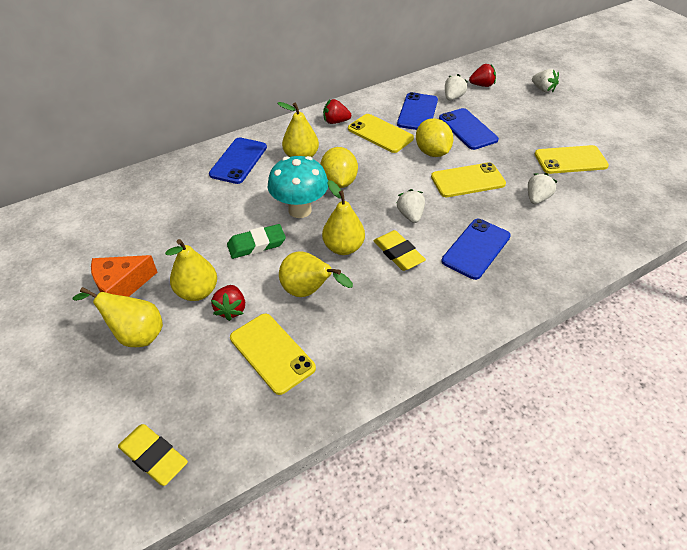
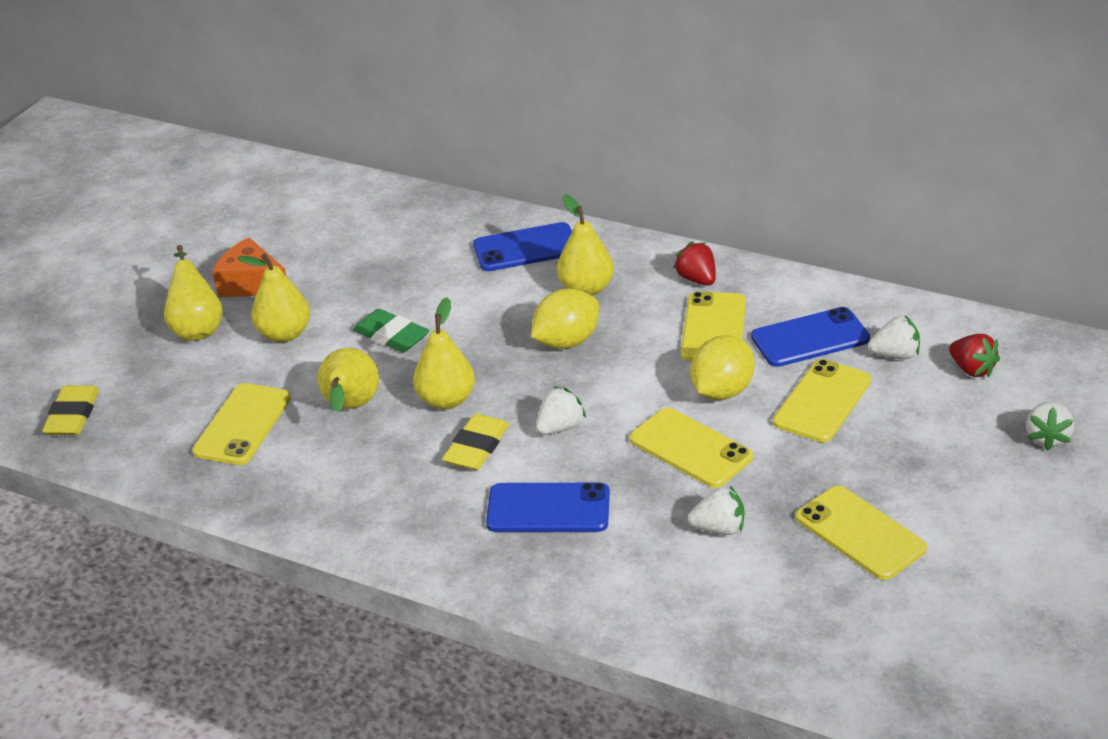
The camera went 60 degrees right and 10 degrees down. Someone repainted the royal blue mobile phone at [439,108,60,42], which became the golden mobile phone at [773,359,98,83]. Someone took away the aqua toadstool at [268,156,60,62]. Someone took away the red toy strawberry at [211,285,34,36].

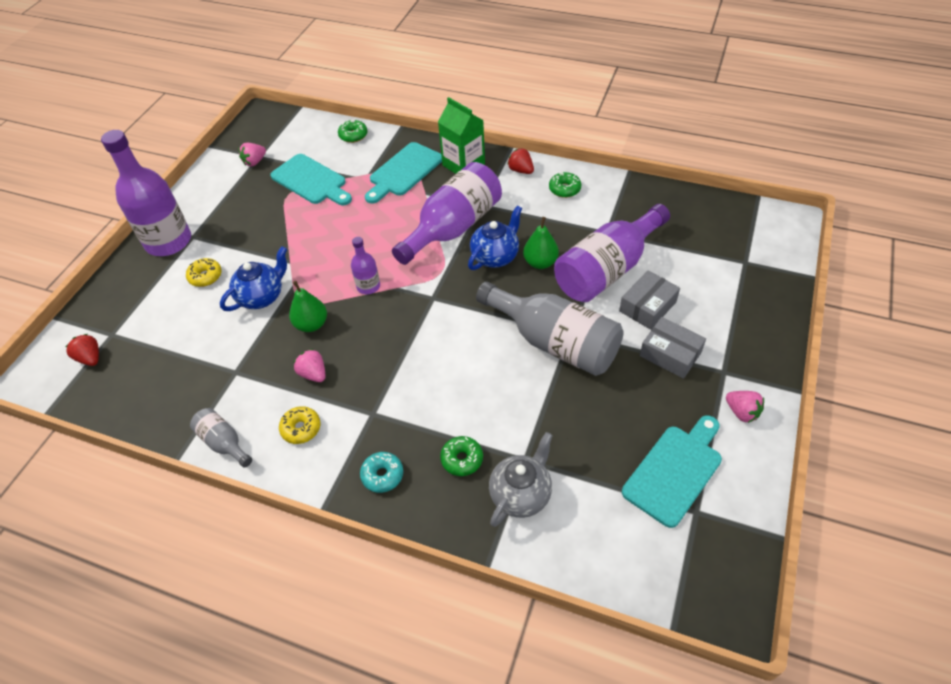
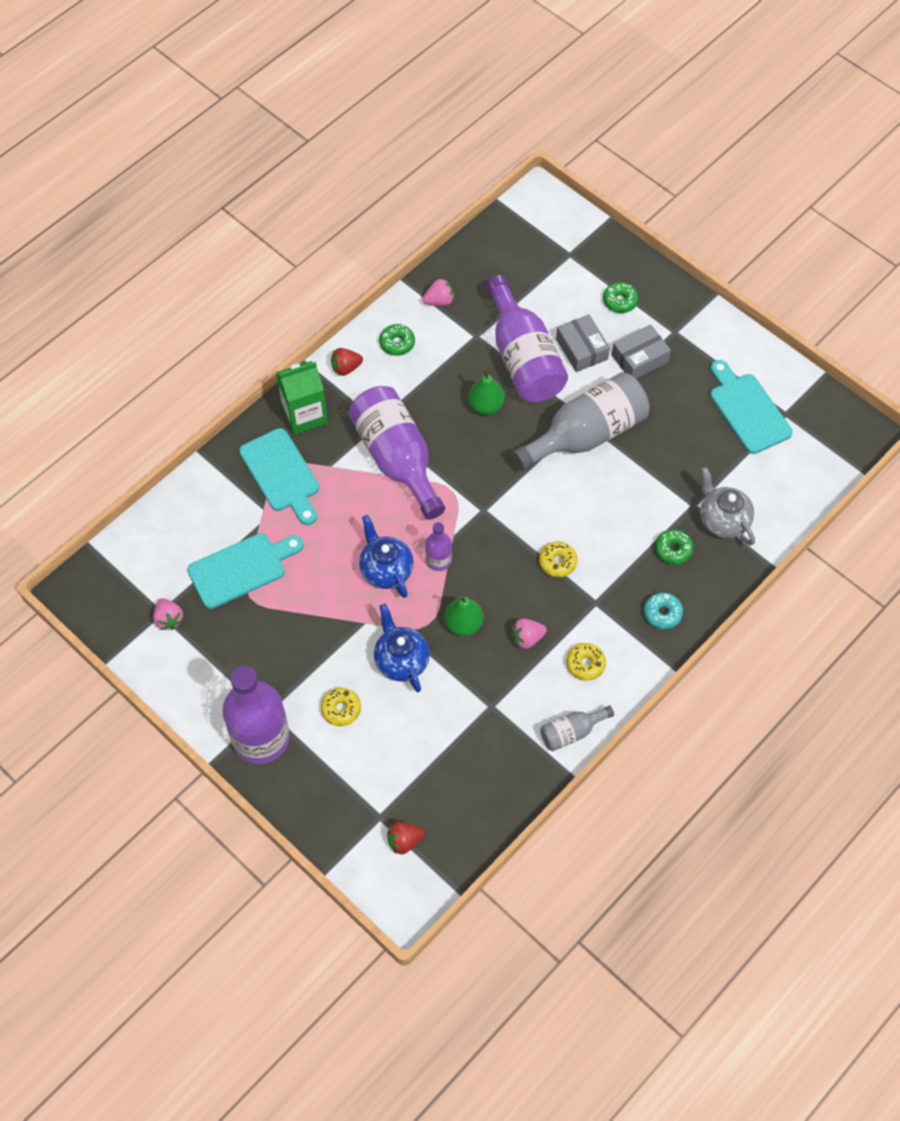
The camera went 70 degrees left and 10 degrees up. Someone carried the emerald donut from [338,120,30,23] to [603,282,35,31]. Someone carried the royal blue tea pot from [468,206,54,64] to [359,515,55,83]. Someone carried the rosy toy strawberry from [726,391,38,32] to [423,278,31,28]. Someone put down the golden donut at [539,542,38,35].

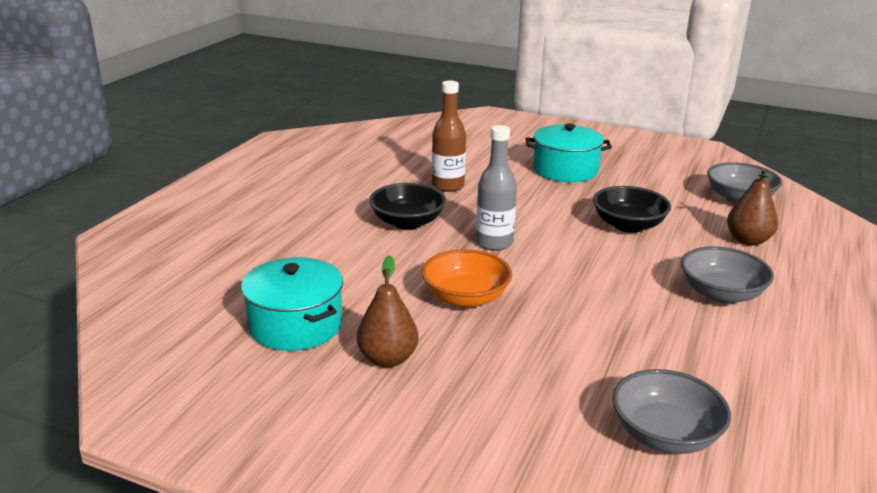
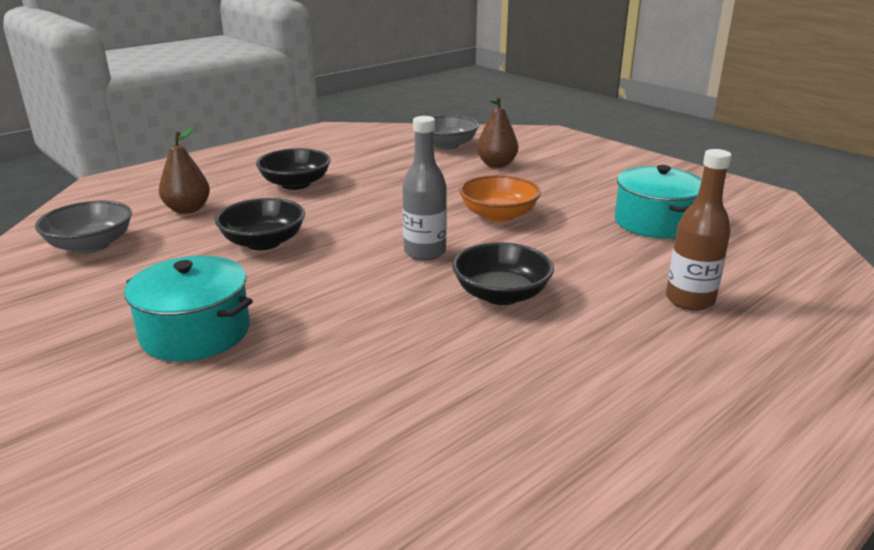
The camera went 155 degrees left and 0 degrees up. Someone carried the russet bottle from [432,81,34,111] to [666,149,66,162]. Someone repainted the gray deep dish at [681,246,93,57], which became the black deep dish at [256,148,75,42]. Someone carried the russet pear fruit from [357,255,62,112] to [477,97,41,71].

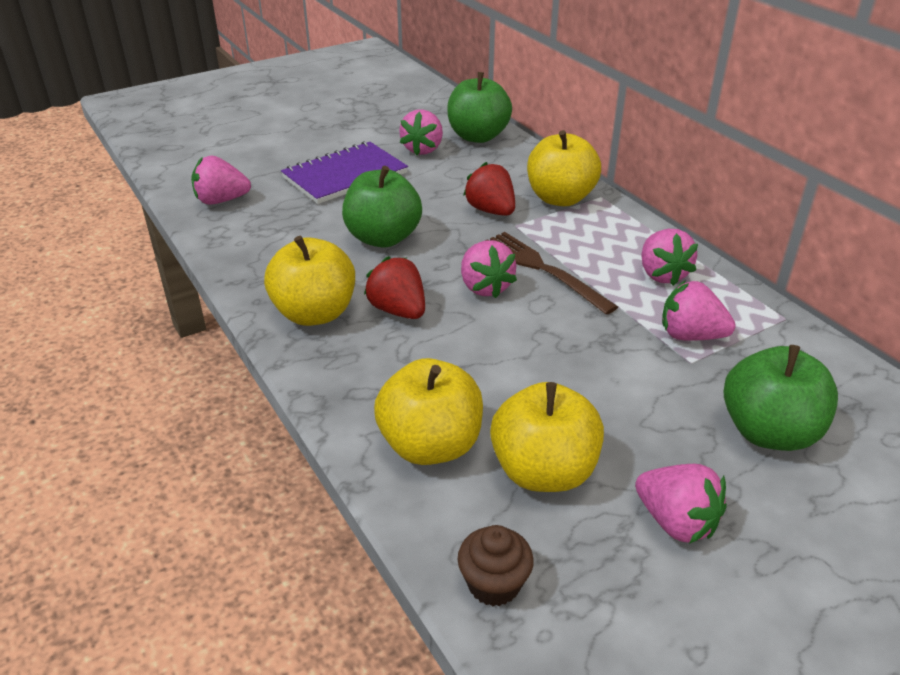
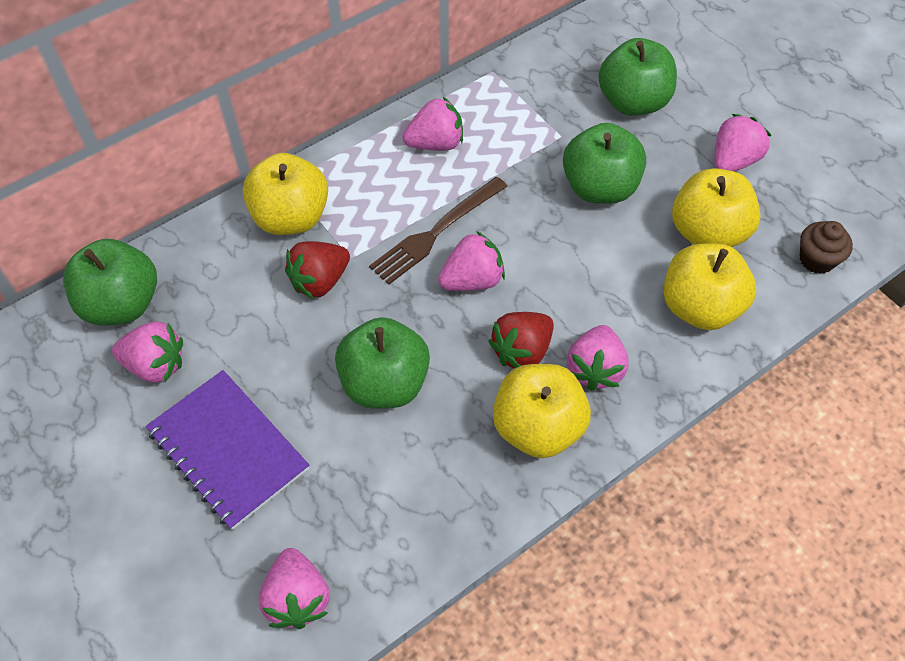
The camera went 95 degrees left and 20 degrees up. Someone carried the rosy toy strawberry from [662,280,74,61] to [567,325,62,66]. Someone put down the emerald apple at [563,123,83,81].

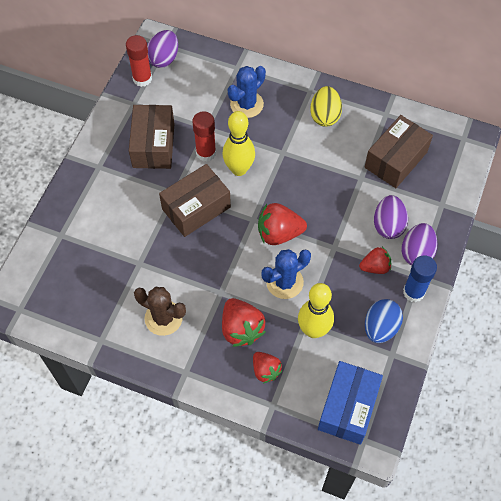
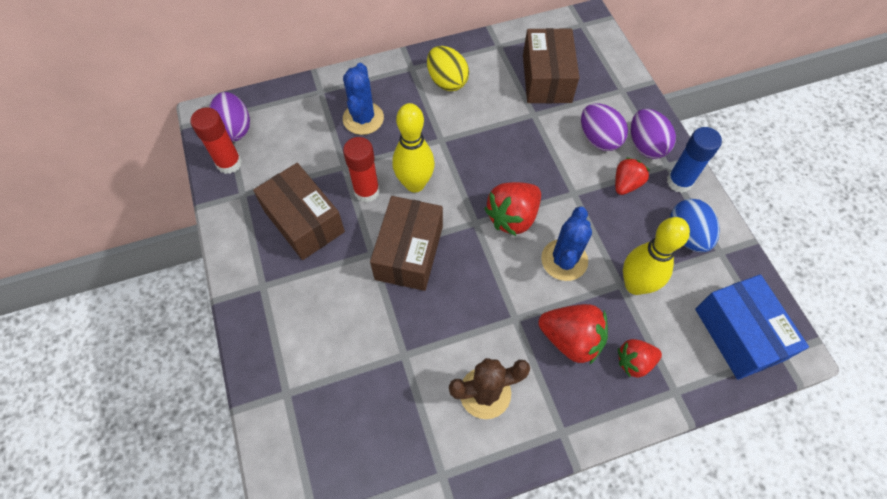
The camera went 40 degrees left and 0 degrees up. Someone rotated the red toy strawberry at [253,352,30,31] by 150 degrees clockwise.

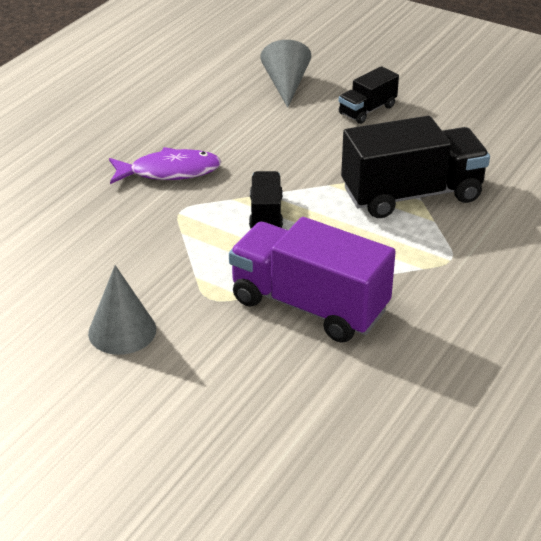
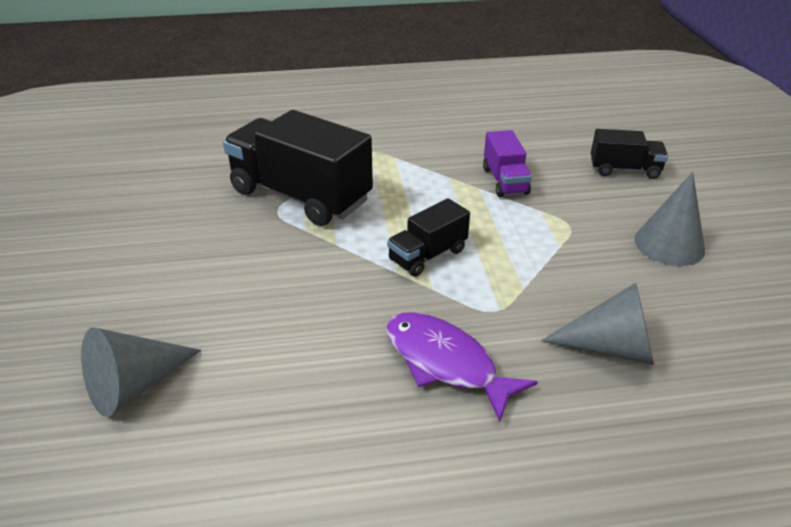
The camera went 130 degrees left and 0 degrees up. Someone carried the black lorry from [339,66,60,58] to [591,129,77,50]. Someone scaled the purple lorry at [229,217,167,126] by 0.51. Someone put down the gray cone at [541,283,113,82].

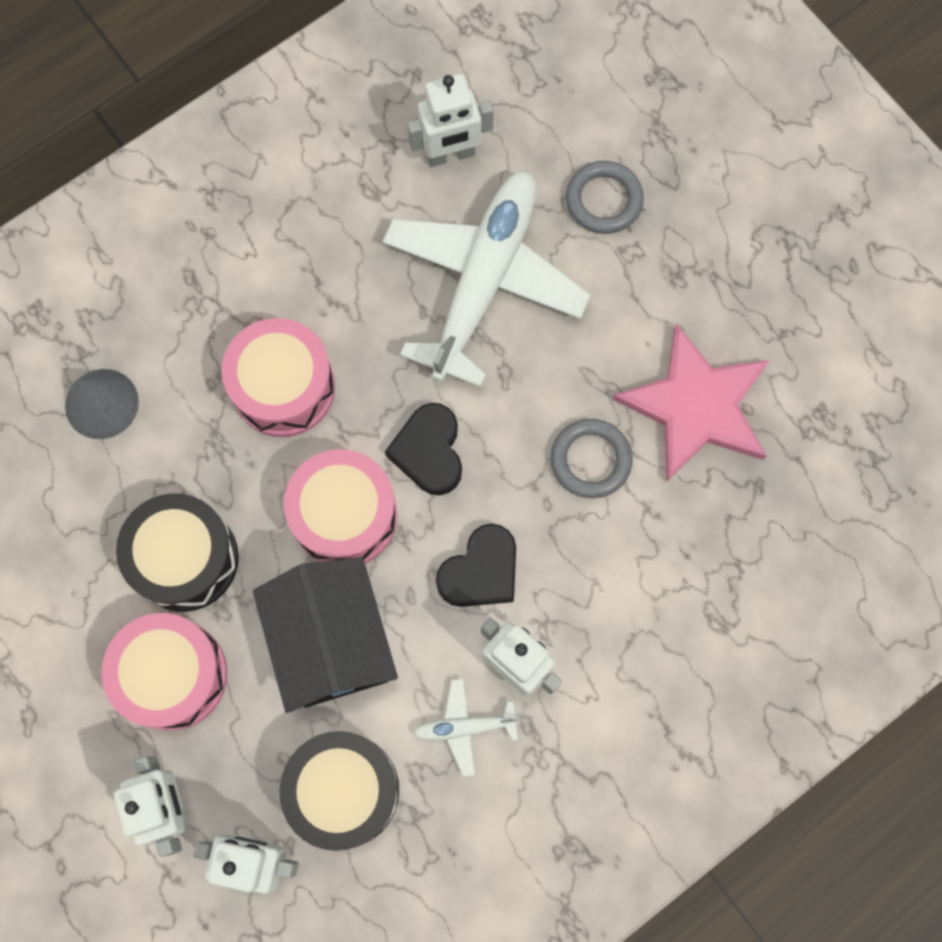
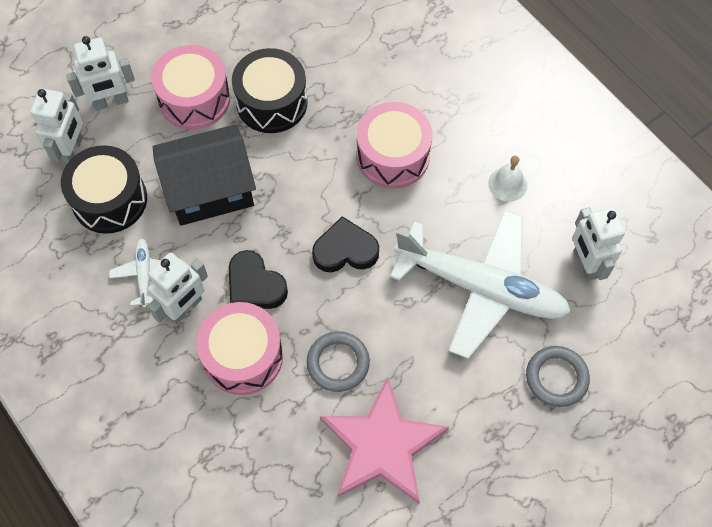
The camera went 90 degrees right and 10 degrees down. Someone took away the gray cone at [65,369,74,70]. Someone carried the rosy toy drum from [284,449,114,114] to [196,302,87,93]. Someone put down the pure white bell at [488,156,39,46].

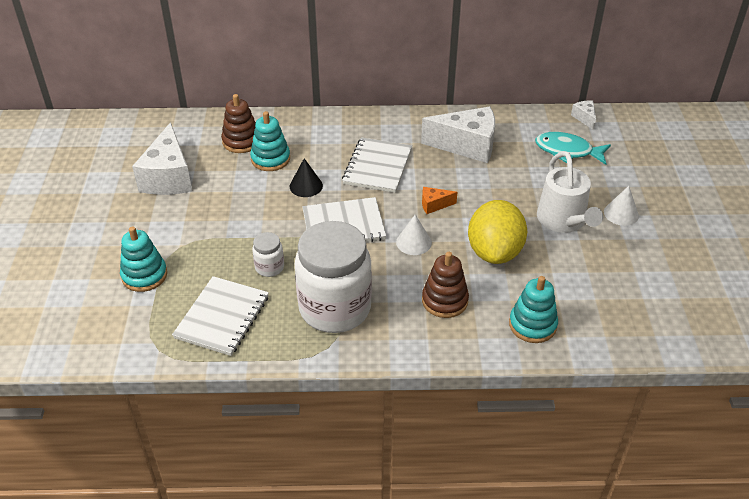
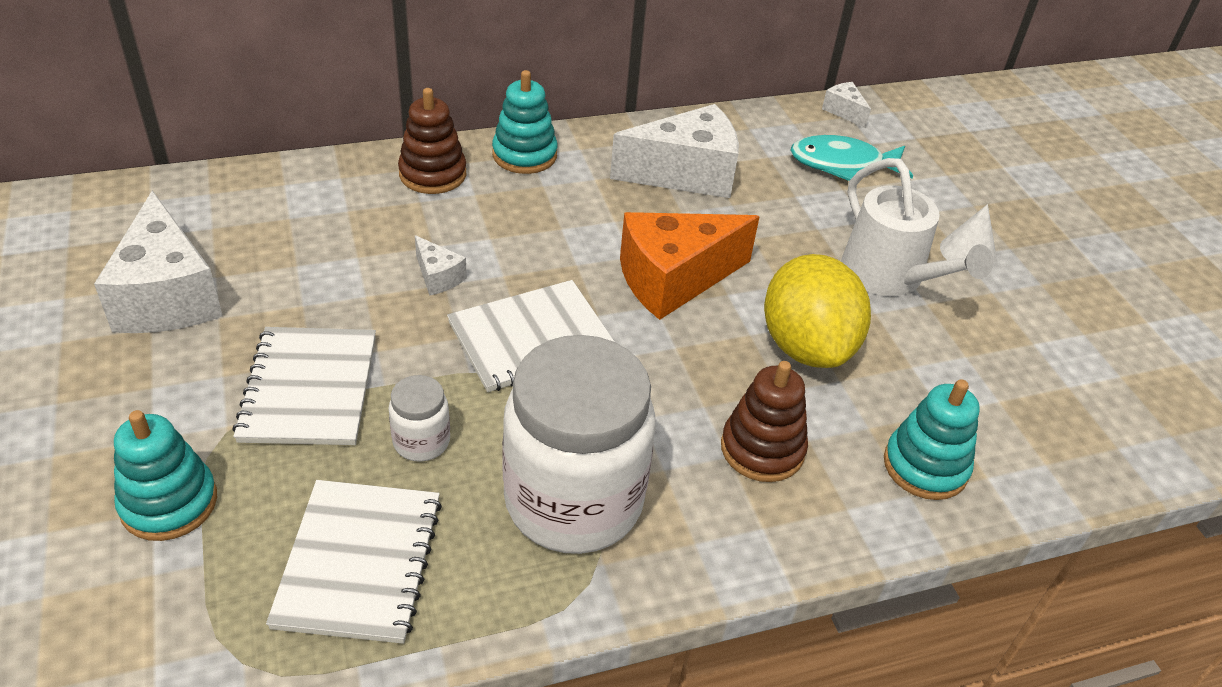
The camera went 20 degrees left and 0 degrees up. Someone carried the russet ring stacker from [221,94,35,59] to [398,88,68,106]. Someone carried the aqua ring stacker from [250,111,40,60] to [492,70,66,104]. Someone carried the pure white notepad from [342,137,70,56] to [232,327,144,118]. Someone swapped the black cone at [290,158,33,39] for the pure white cheese wedge at [415,235,52,61]. Someone scaled the bright orange cheese wedge at [422,187,35,27] by 2.22. Someone took away the pure white cone at [396,215,36,40].

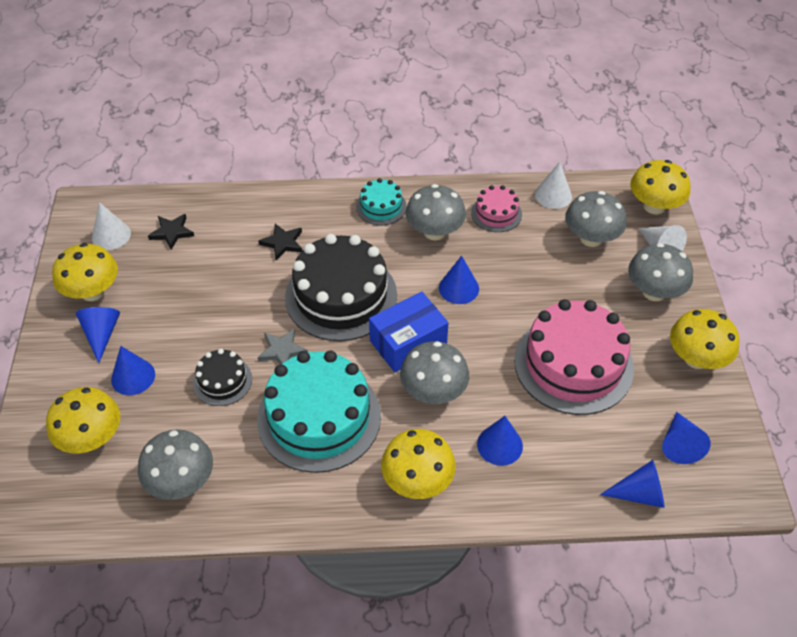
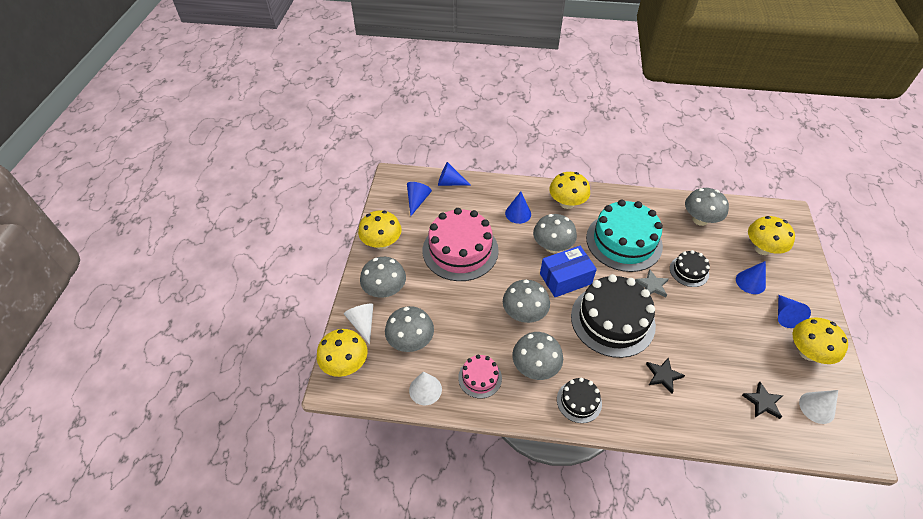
The camera went 170 degrees left and 0 degrees up. Someone repainted the aqua gateau at [356,178,51,48], which became the black gateau at [557,377,45,46]. Someone swapped the royal blue cone at [439,256,40,48] for the gray toadstool at [503,280,47,43].

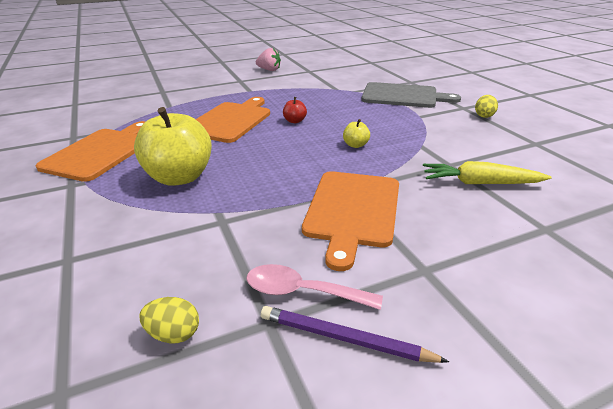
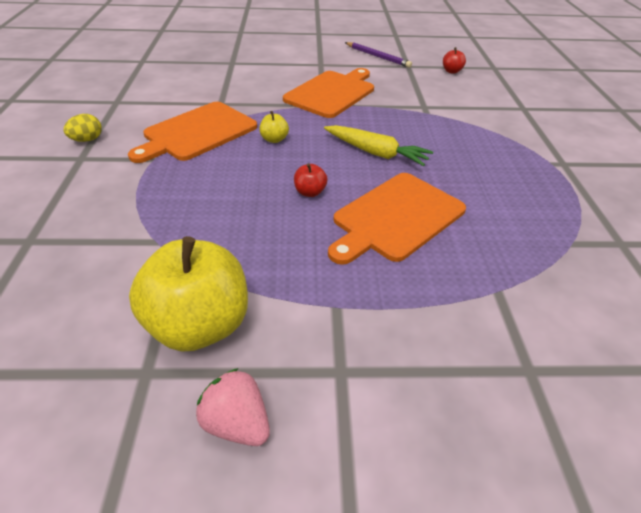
The camera went 160 degrees left and 10 degrees up. Someone took away the gray cutting board at [361,82,100,26]. Someone carried the golden apple from [134,107,78,79] to [129,236,119,115]. Someone carried the bright orange cutting board from [36,121,109,61] to [128,102,129,61]. Someone carried the golden toy carrot from [423,161,129,23] to [324,125,109,41]. Someone took away the rosy teaspoon at [246,264,137,46]. Someone swapped the golden toy egg at [139,297,60,46] for the red apple at [443,47,23,27].

